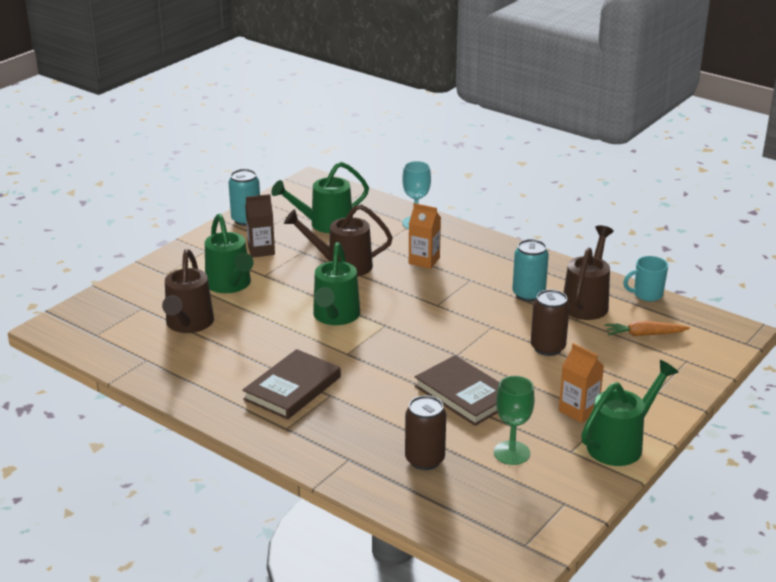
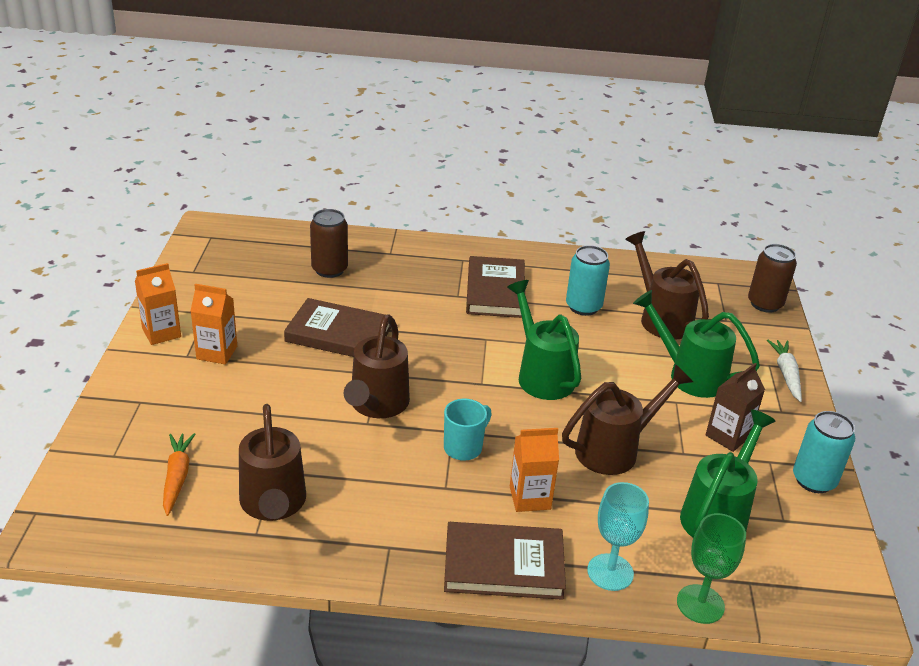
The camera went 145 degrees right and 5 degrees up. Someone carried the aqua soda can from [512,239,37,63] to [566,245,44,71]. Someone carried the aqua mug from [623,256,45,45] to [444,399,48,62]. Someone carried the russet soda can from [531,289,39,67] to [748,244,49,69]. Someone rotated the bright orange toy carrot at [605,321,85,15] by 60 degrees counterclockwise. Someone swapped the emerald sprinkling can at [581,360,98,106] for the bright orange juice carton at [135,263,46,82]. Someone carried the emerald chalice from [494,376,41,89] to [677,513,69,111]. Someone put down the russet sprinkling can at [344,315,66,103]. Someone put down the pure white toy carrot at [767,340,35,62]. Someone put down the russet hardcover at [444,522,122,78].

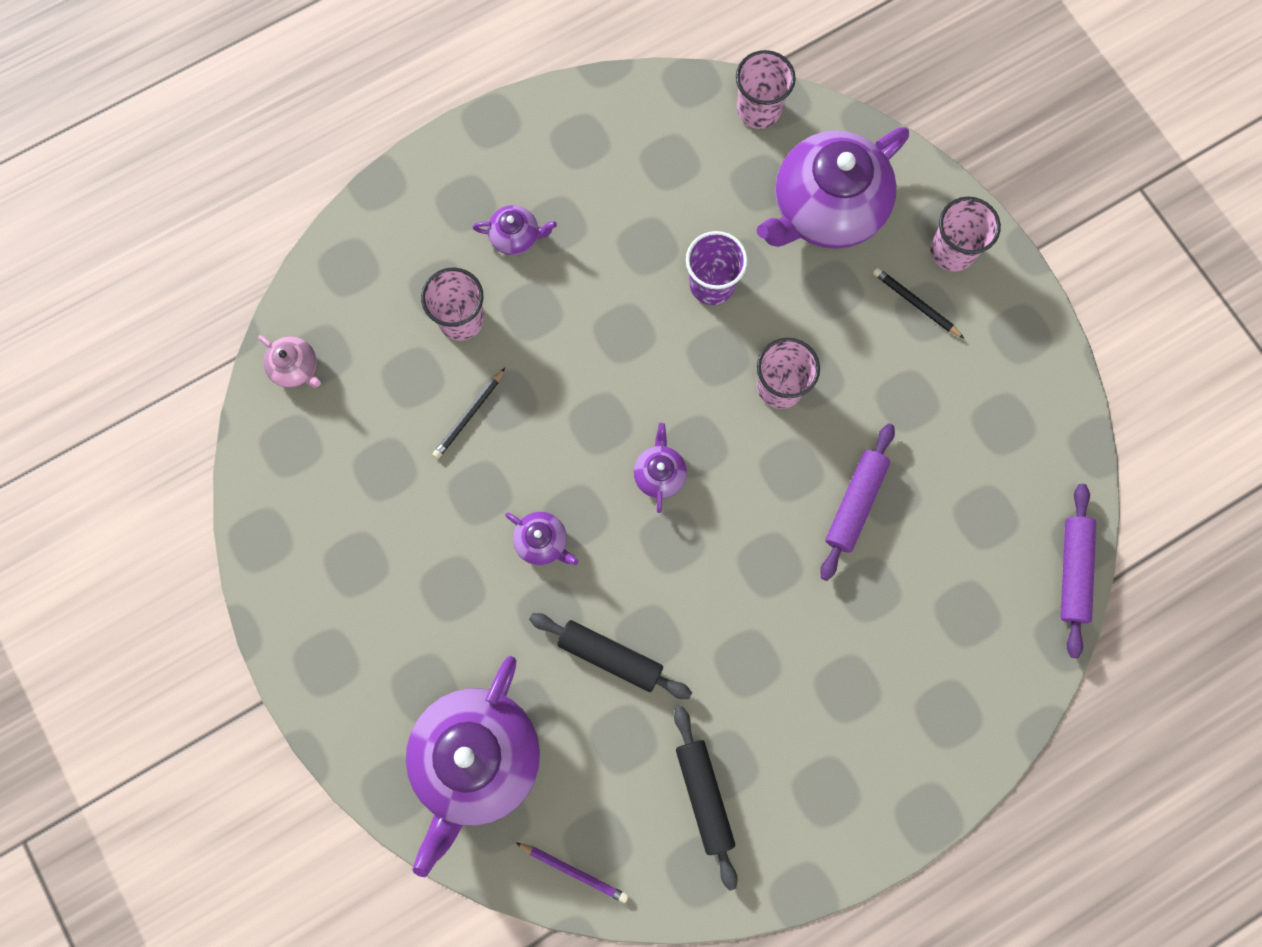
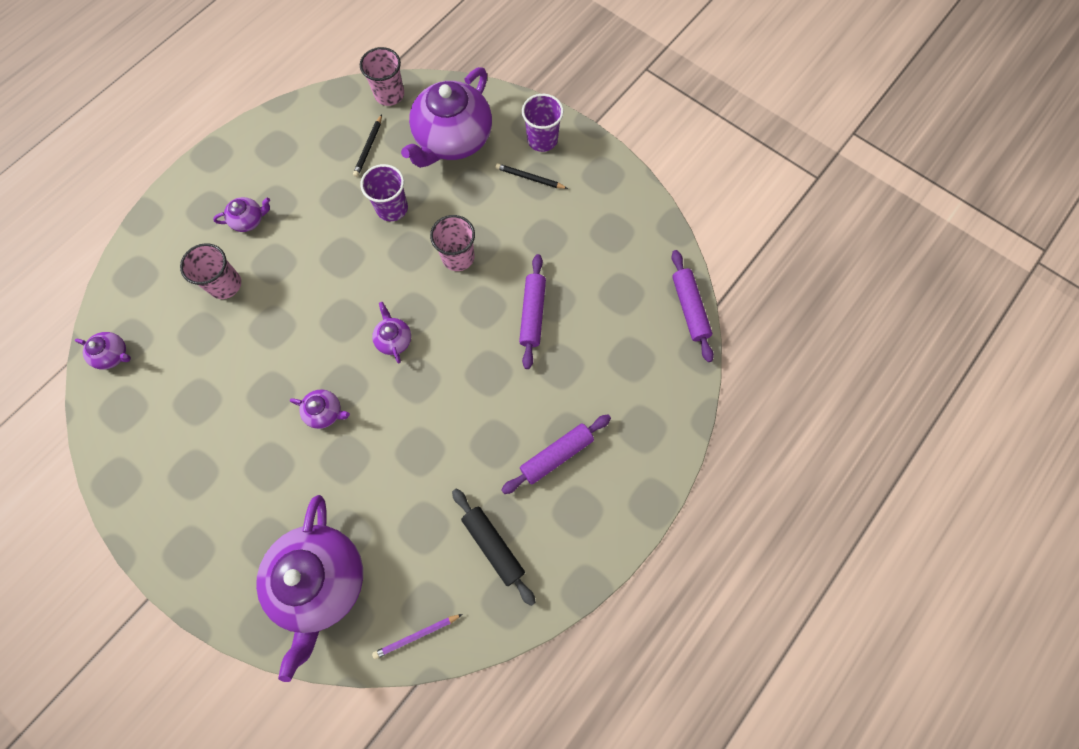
The camera went 20 degrees left and 5 degrees down. Someone repainted the rosy beaker at [930,197,71,75], which became the purple beaker at [522,94,42,58]. Someone repainted the rosy tea pot at [258,335,63,53], which became the purple tea pot at [75,332,56,37]. Someone carried the black pencil from [432,368,73,91] to [353,115,29,62]. Someone took away the black pastry roller at [529,613,163,86]. Someone rotated the purple pencil at [516,843,112,60] by 150 degrees clockwise. Someone put down the purple pastry roller at [501,415,110,79].

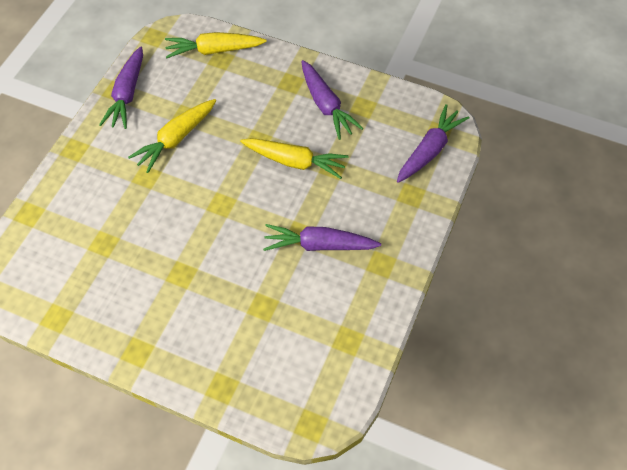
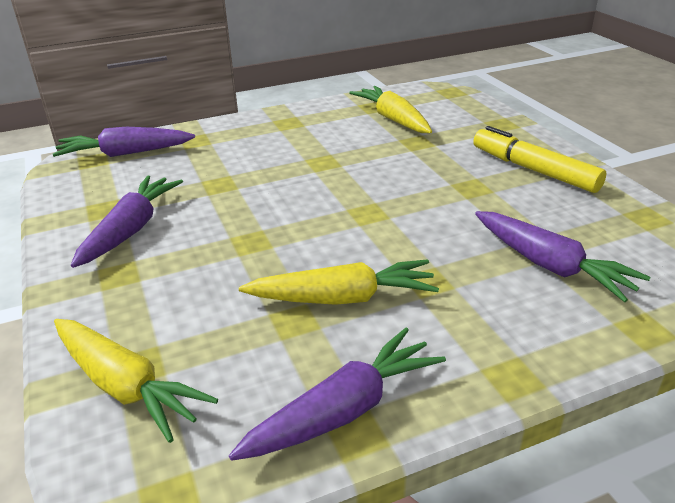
The camera went 135 degrees left and 25 degrees down. Someone carried the golden toy carrot from [240,138,109,41] to [349,86,83,47]. Someone carried the purple toy carrot from [263,224,118,27] to [475,211,175,91]. Someone put down the golden felt pen at [473,126,133,67].

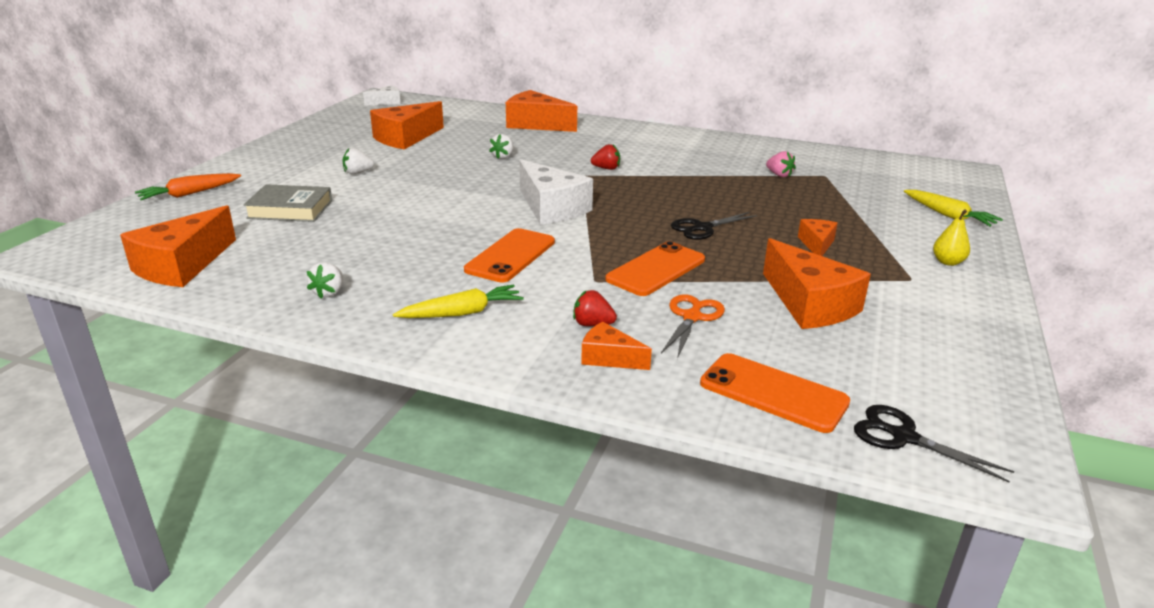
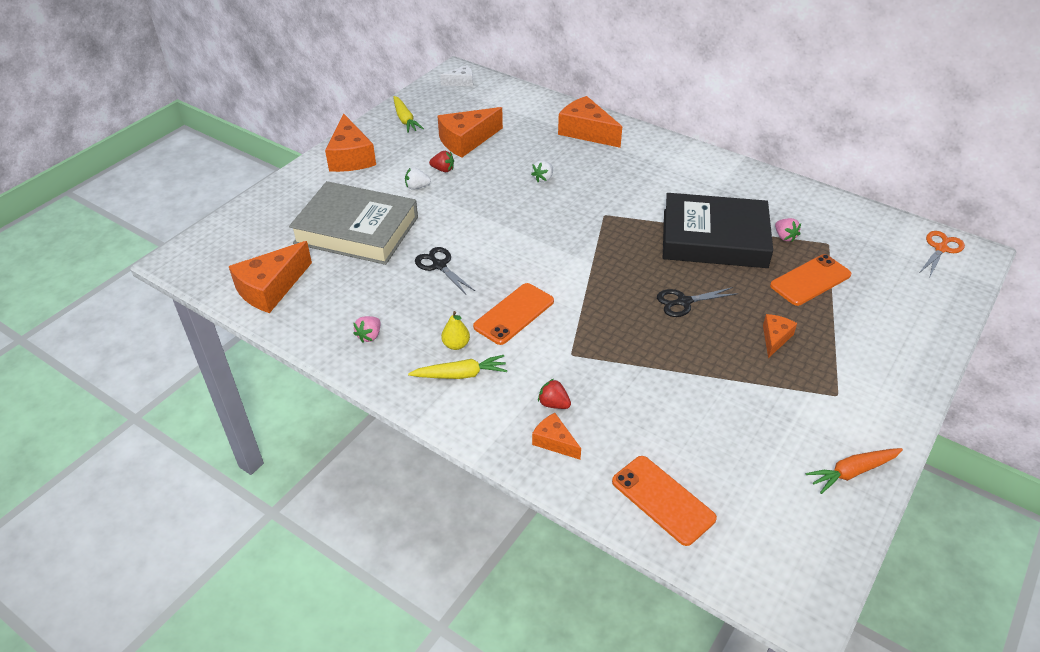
The camera went 15 degrees right and 15 degrees up. Someone carried the red toy strawberry from [591,144,29,26] to [429,151,25,21]. Someone took away the pure white cheese wedge at [519,159,74,66]. Someone carried the bright orange toy carrot from [135,173,106,27] to [806,448,97,46]. Someone scaled the gray hardcover at [244,184,88,38] by 1.83. Someone carried the golden toy carrot from [904,190,99,37] to [393,96,31,37]. Someone carried the golden pear fruit from [933,210,48,56] to [441,311,29,39]. Someone carried the bright orange cheese wedge from [763,238,108,91] to [325,113,51,59]. Someone carried the bright orange mobile phone from [605,241,100,55] to [770,254,81,52]. Someone repainted the pure white toy strawberry at [307,262,36,37], which became the rosy toy strawberry at [353,316,28,27]. Someone carried the bright orange shears from [661,294,64,65] to [919,231,46,45]. Someone carried the black shears from [854,405,160,77] to [415,247,60,47]. Someone put down the black hardcover at [663,193,110,75].

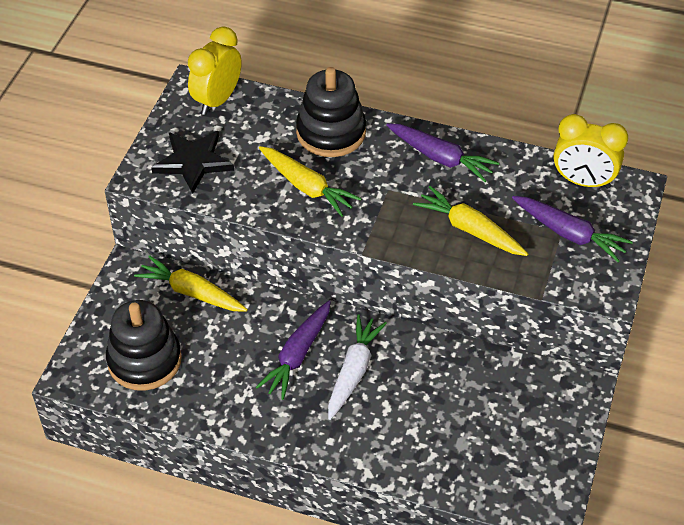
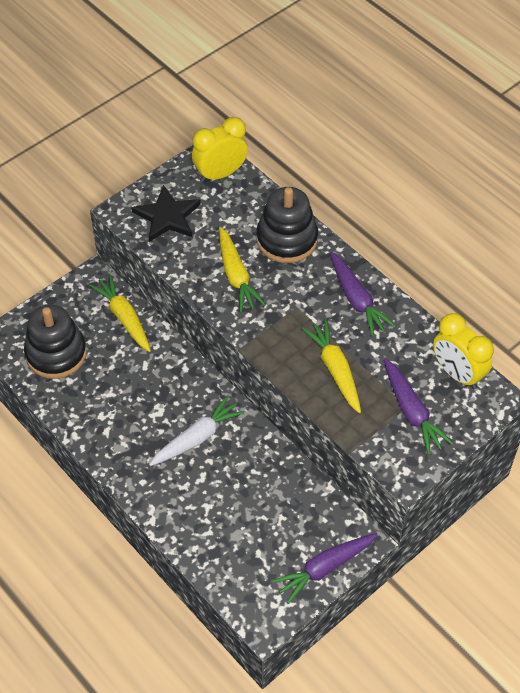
The camera went 30 degrees right and 5 degrees up. Someone carried the purple toy carrot from [256,300,75,100] to [272,533,106,71].

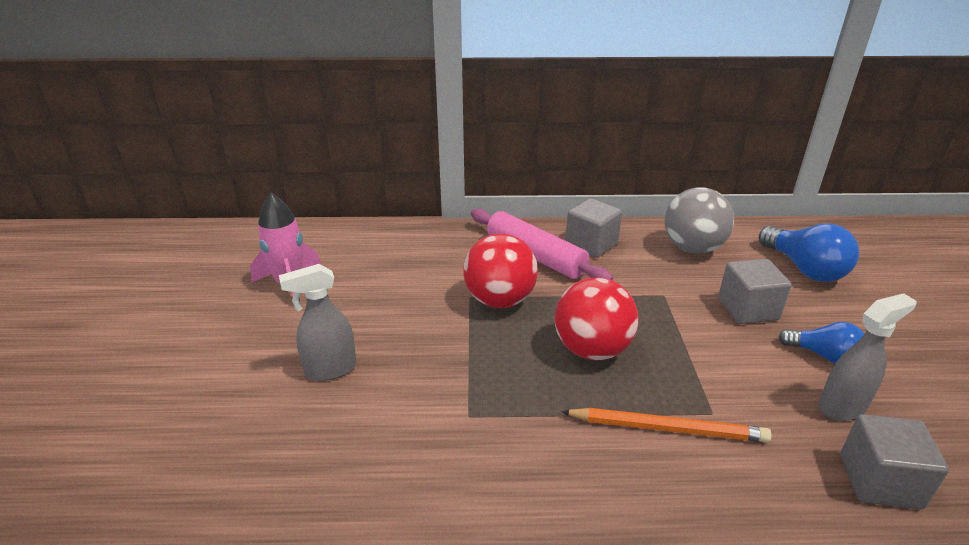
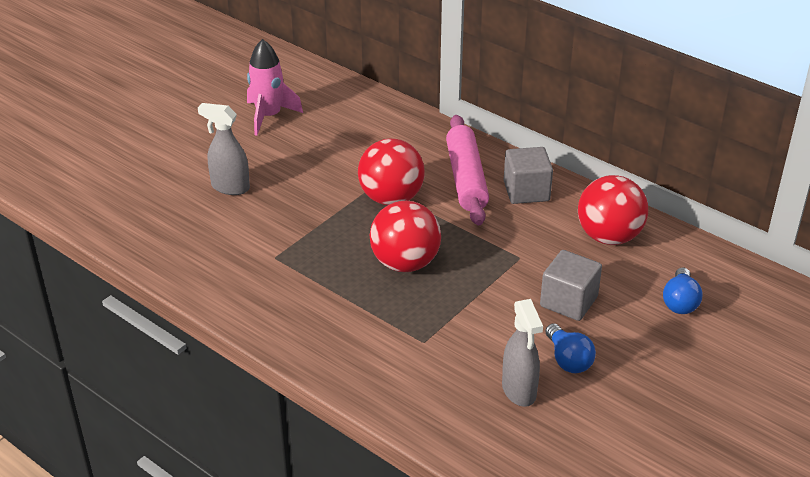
The camera went 40 degrees right and 5 degrees up. Someone repainted the gray ball at [664,187,70,67], which became the red ball at [578,175,70,70]. Someone scaled the royal blue light bulb at [759,224,100,58] by 0.63. Someone rotated the gray spray cleaner at [818,293,99,128] by 60 degrees clockwise. Someone took away the bright orange pencil at [561,408,211,34]. Someone took away the gray block at [840,414,109,95].

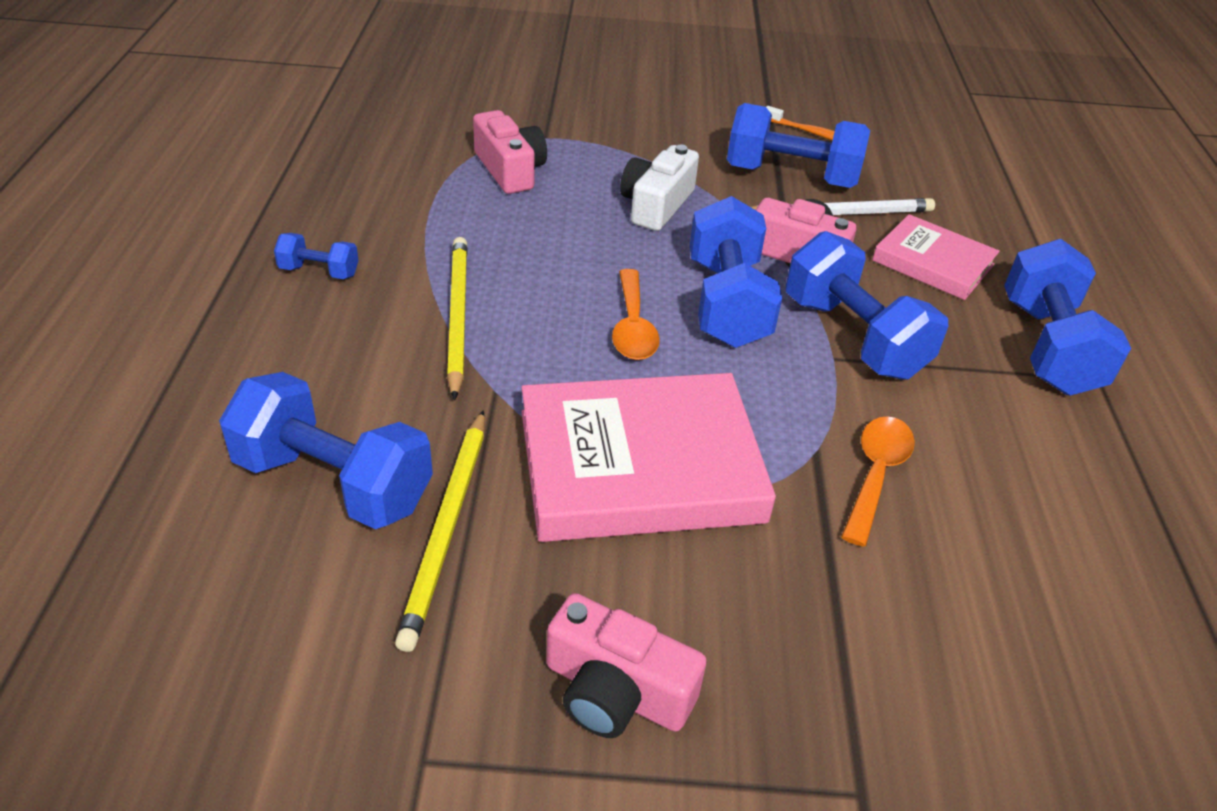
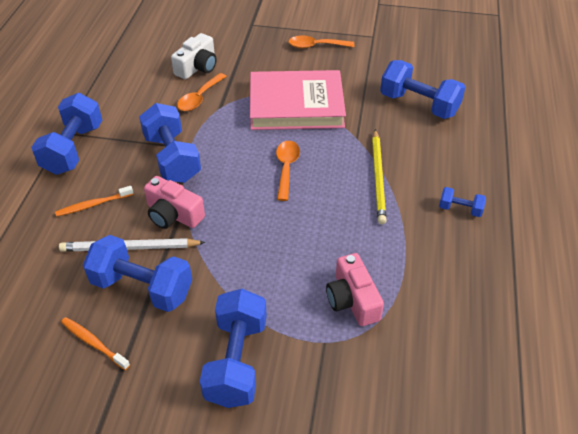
The camera went 170 degrees left and 5 degrees up. Someone carried the pure white photo camera from [620,145,79,86] to [171,33,45,46]. Someone carried the royal blue dumbbell from [690,196,92,152] to [200,289,67,119]. Someone swapped the rosy hardcover at [872,214,128,86] for the bright orange toothbrush at [55,186,79,31]. Someone took away the golden pencil at [395,410,90,242]. Someone swapped the rosy photo camera at [547,593,160,145] for the bright orange teaspoon at [288,35,66,14].

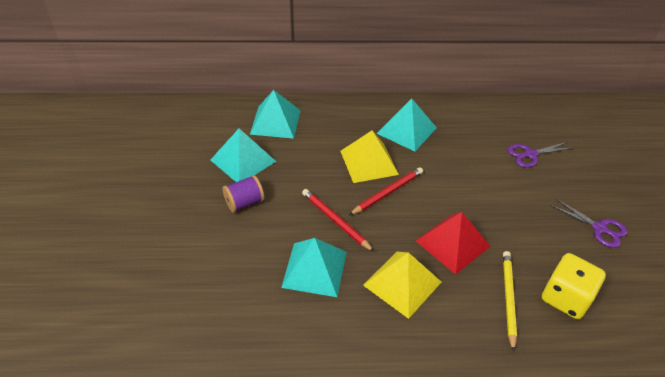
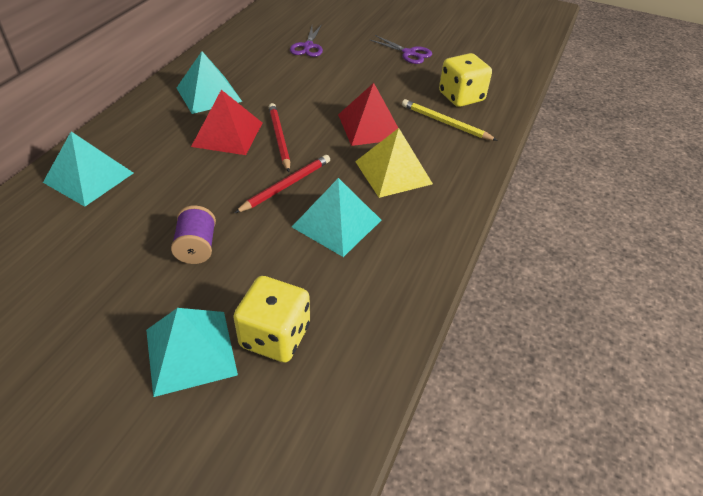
The camera went 65 degrees left and 0 degrees up. Someone carried the aqua pyramid shape from [211,129,65,53] to [146,308,92,89]. Someone repainted the golden pyramid shape at [340,131,59,52], which became the red pyramid shape at [191,90,71,65]. Someone rotated the red pencil at [302,189,72,63] by 150 degrees clockwise. Someone rotated the purple shears at [550,198,78,50] by 60 degrees clockwise. Someone put down the golden game die at [233,276,77,86].

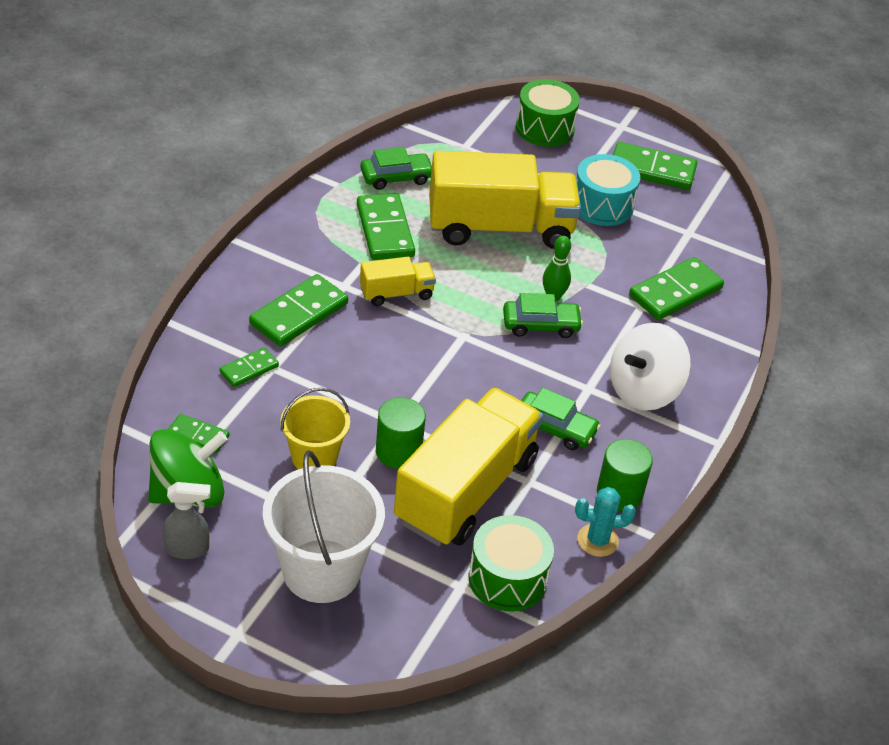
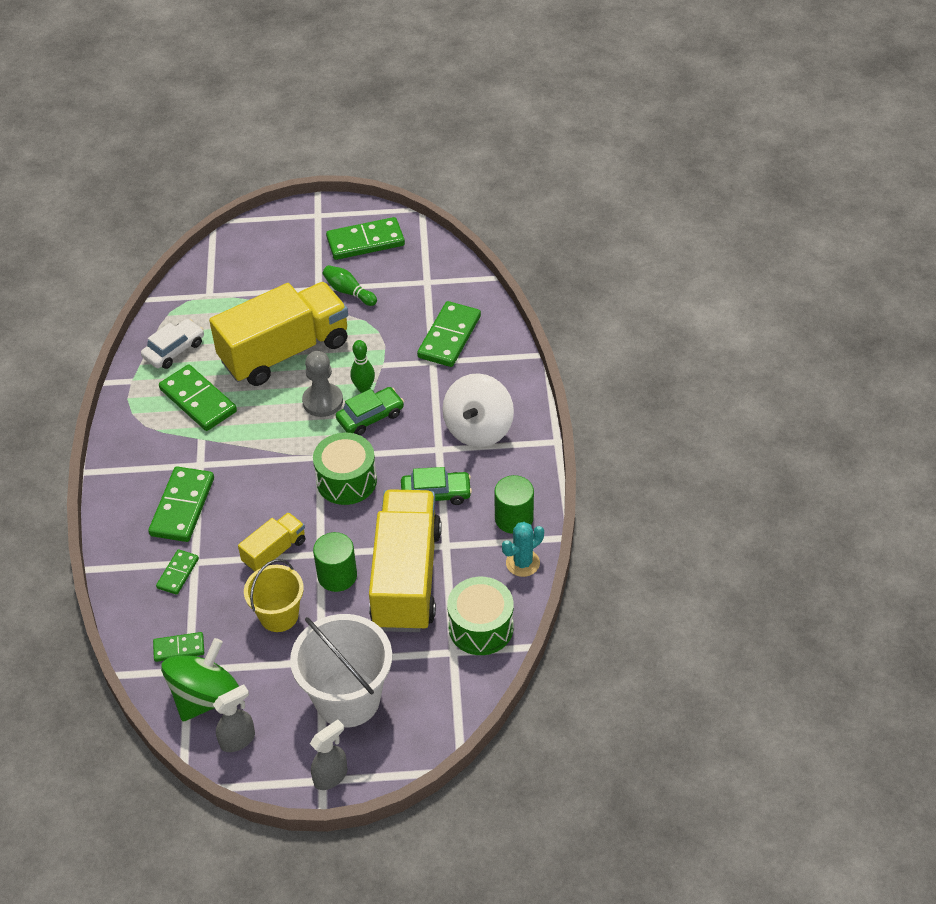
The camera went 25 degrees left and 5 degrees up. Someone carried the emerald toy drum from [516,79,64,68] to [313,433,64,72]. Someone repainted the emerald toy car at [360,147,72,43], which became the pure white toy car at [141,319,63,50]. Someone swapped the aqua toy drum at [576,154,64,72] for the emerald skittle at [323,265,54,41]. Someone carried the golden lorry from [360,257,76,49] to [238,512,68,60]. Someone put down the gray game pawn at [302,351,41,66]. Someone put down the gray spray cleaner at [310,719,37,71].

